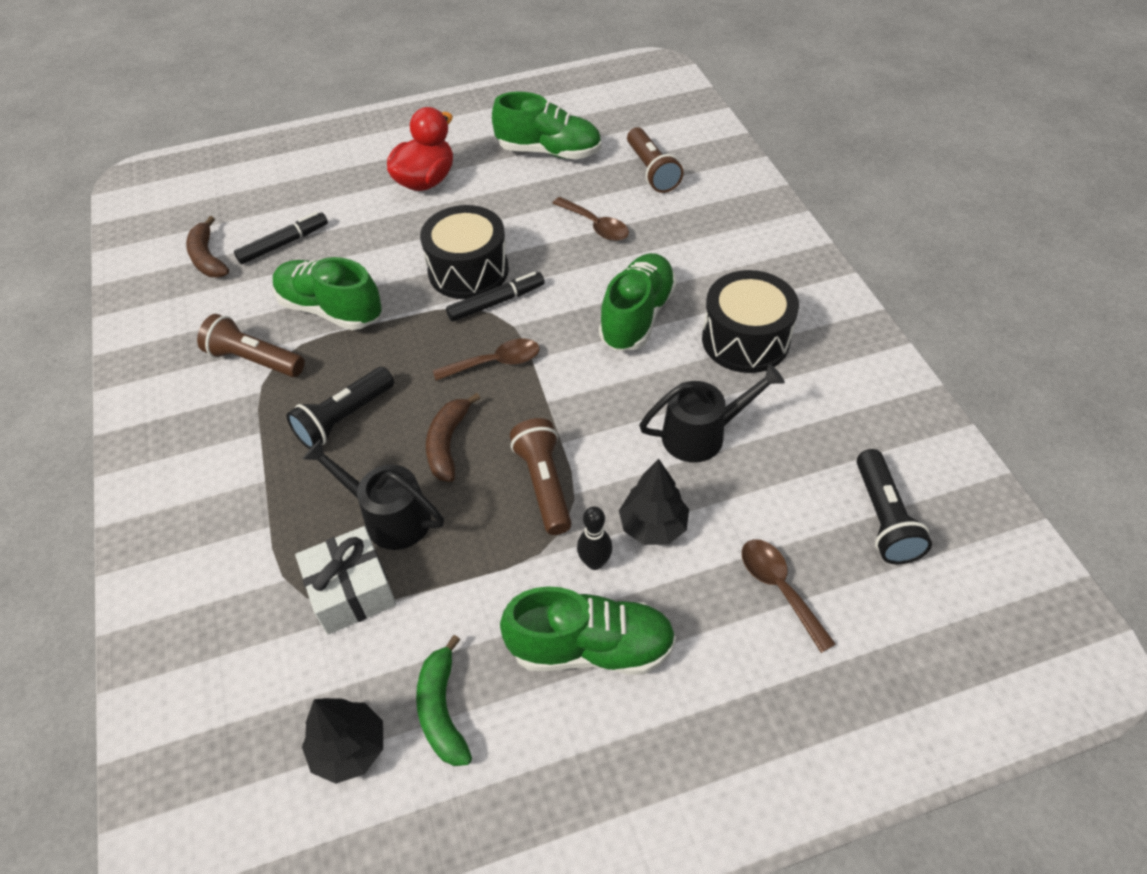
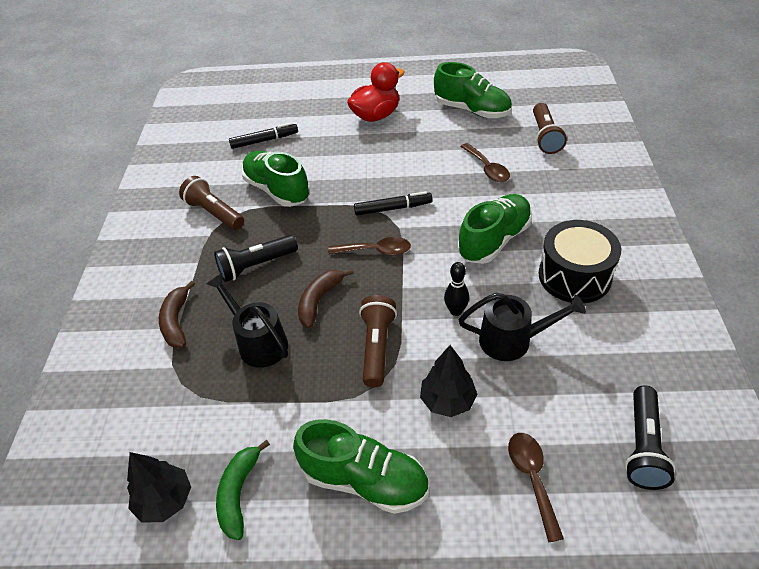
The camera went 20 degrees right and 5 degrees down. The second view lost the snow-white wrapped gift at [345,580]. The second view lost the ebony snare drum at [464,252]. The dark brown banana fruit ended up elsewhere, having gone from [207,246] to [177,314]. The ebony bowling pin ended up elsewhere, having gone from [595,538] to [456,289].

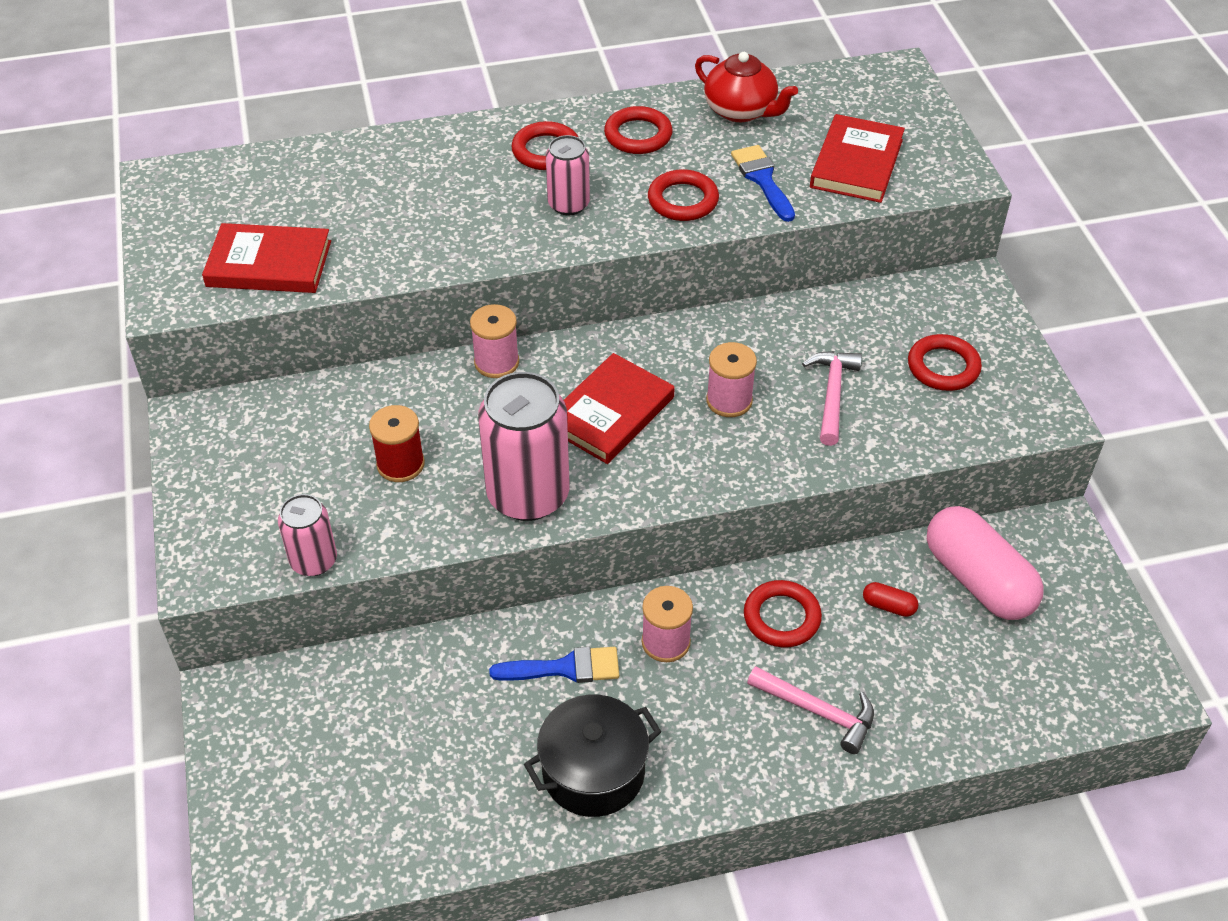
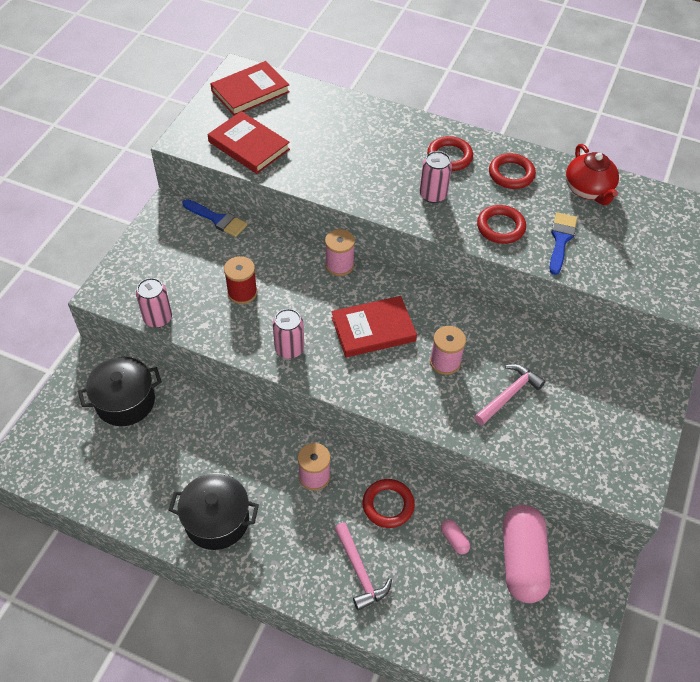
The camera went 35 degrees right and 5 degrees up. The second view lost the red ring at [945,362]. The second view gained the ebony pot at [120,391]. The blue paint brush ended up elsewhere, having gone from [554,665] to [214,218]. The red book ended up elsewhere, having gone from [857,158] to [250,88]. What was the red pill shape at [891,599] turned into the rosy pill shape at [455,537]. The size of the rosy tin at [524,446] changed by a factor of 0.56.

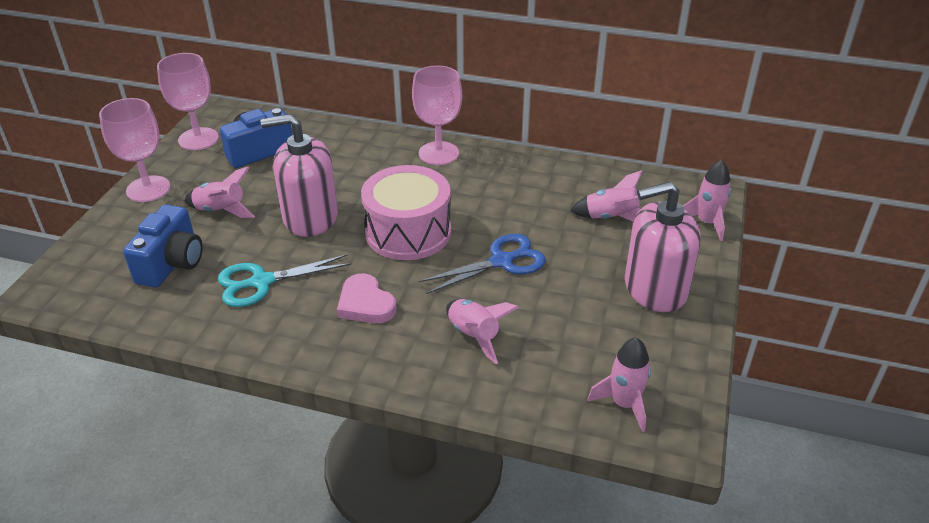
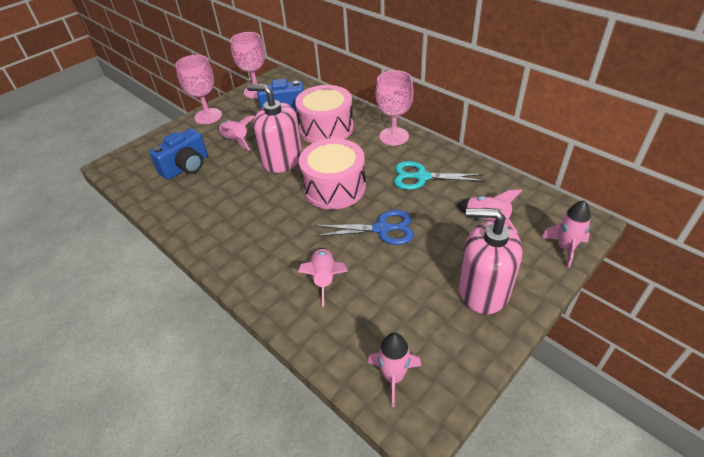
The camera went 30 degrees right and 5 degrees up. The second view lost the rosy love heart at [366,298]. The second view gained the rosy snare drum at [324,114]. The turquoise shears ended up elsewhere, having gone from [285,280] to [439,175].

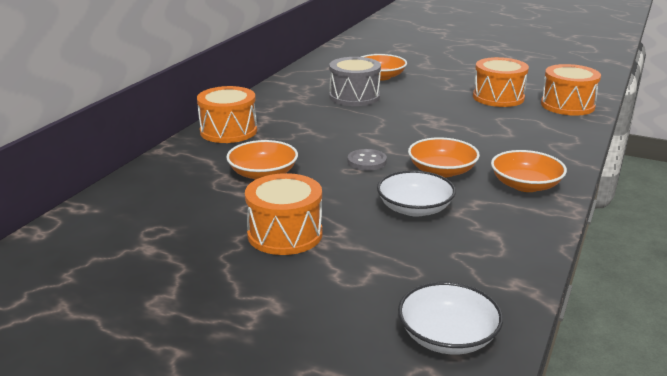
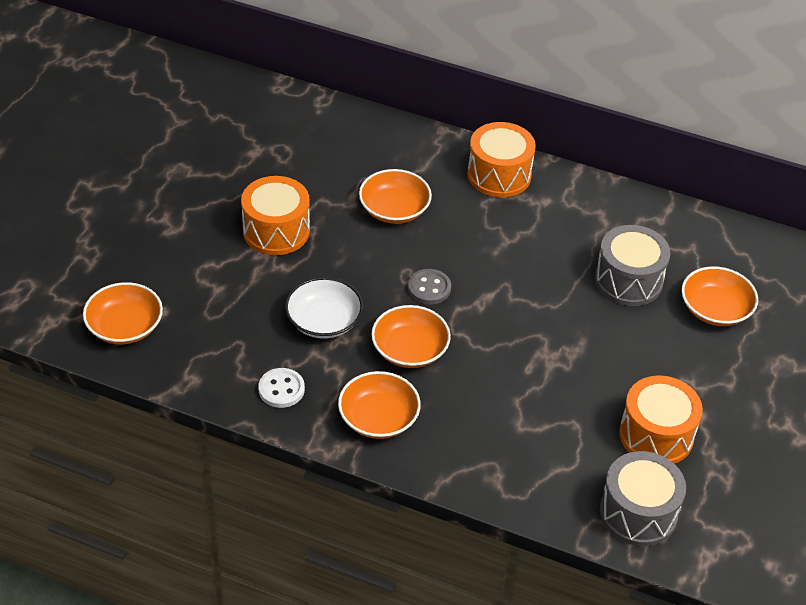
The camera went 85 degrees right and 20 degrees up. The second view gained the snow-white sewing button at [281,388]. What was the snow-white deep dish at [450,318] turned into the orange-coloured deep dish at [123,313]. What was the orange-coloured snare drum at [571,90] turned into the grey snare drum at [643,498].

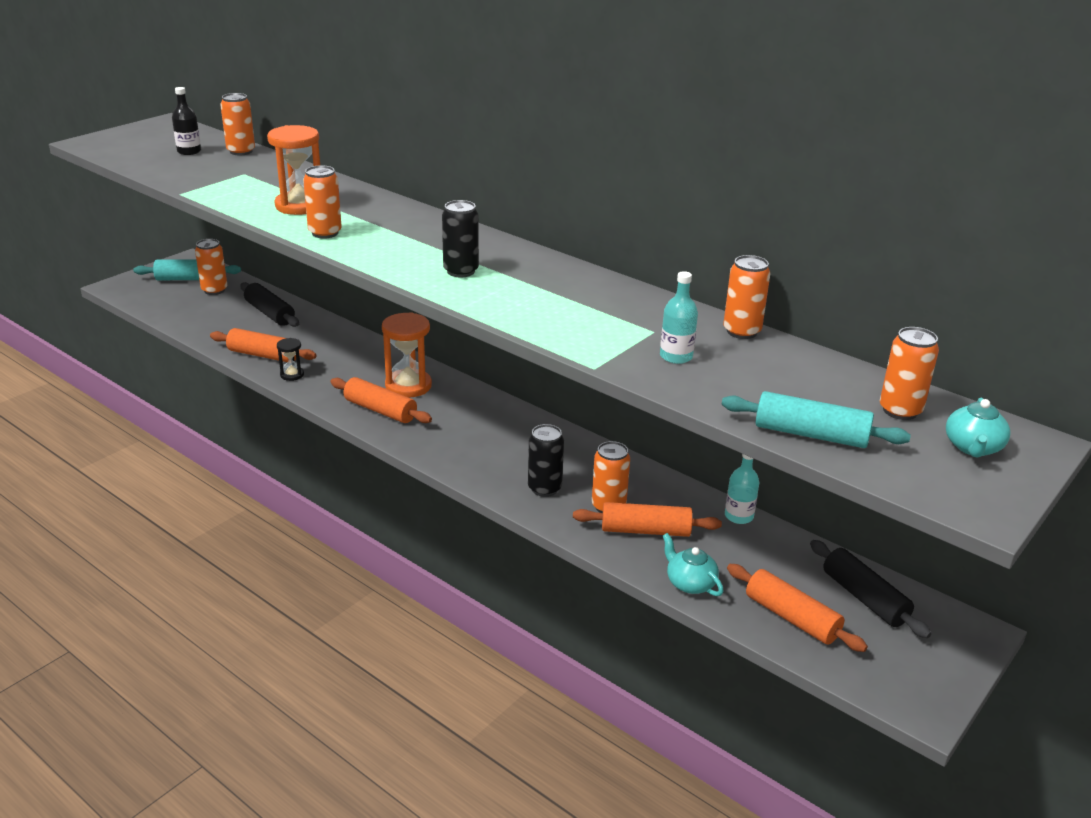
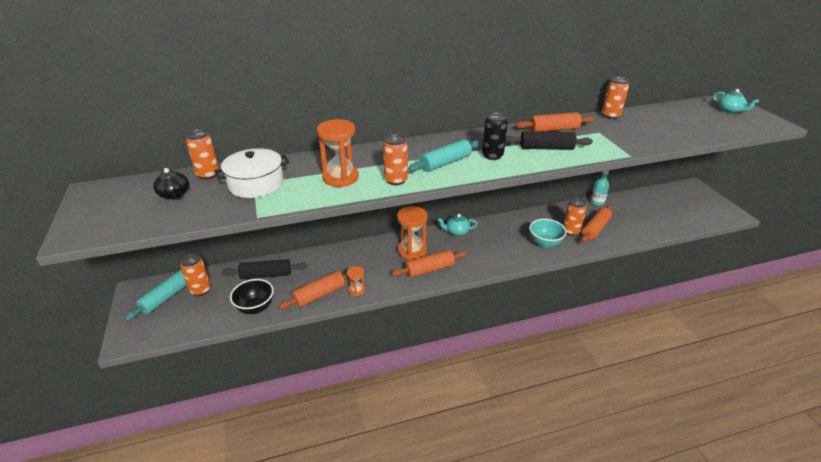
The camera went 55 degrees left and 5 degrees up. The second view lost the turquoise flask at [679,317]. The second view lost the orange-coloured tin at [909,373]. The second view gained the snow-white pot at [252,173]. The second view gained the ebony deep dish at [252,296]. The turquoise tea pot ended up elsewhere, having gone from [693,564] to [458,225]. The turquoise pastry roller ended up elsewhere, having gone from [816,419] to [444,155]. The orange-coloured pastry roller ended up elsewhere, having gone from [797,608] to [555,122]. The ebony pastry roller ended up elsewhere, having gone from [870,589] to [549,140]. Where the ebony flask stood at [186,121], the ebony tea pot came to stand at [171,183]. Where the ebony tin stood at [546,460], the turquoise deep dish came to stand at [548,233]. What was the ebony sand timer at [290,359] turned into the orange-coloured sand timer at [356,281].

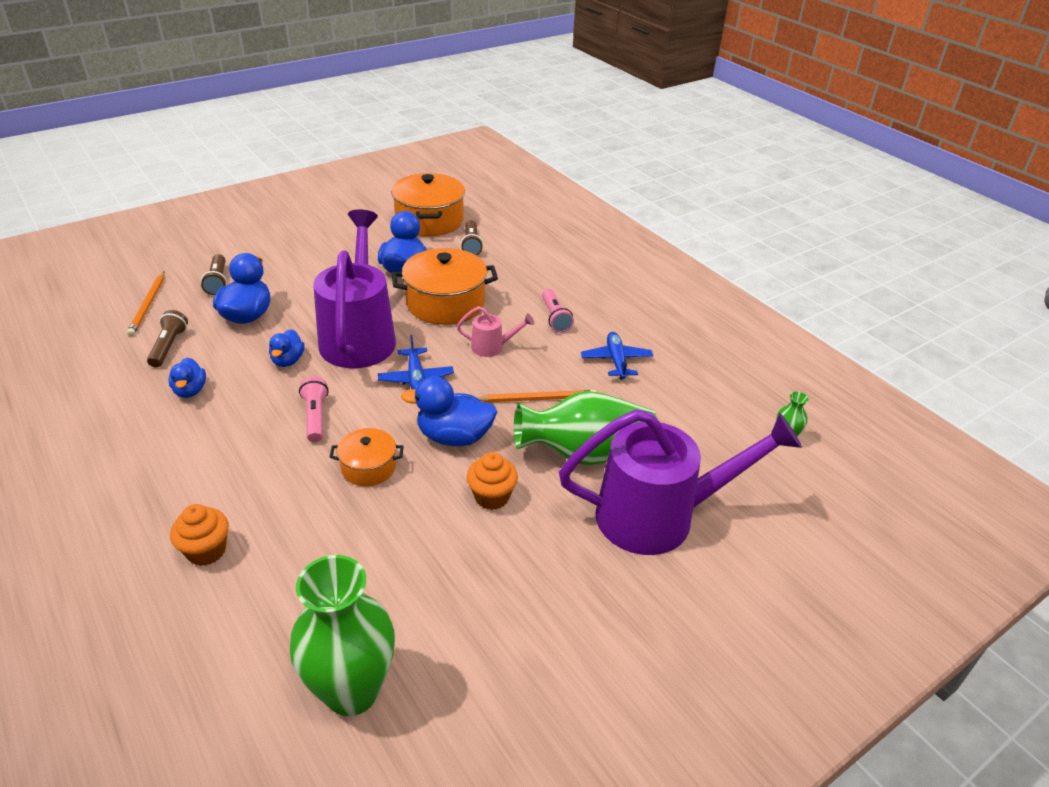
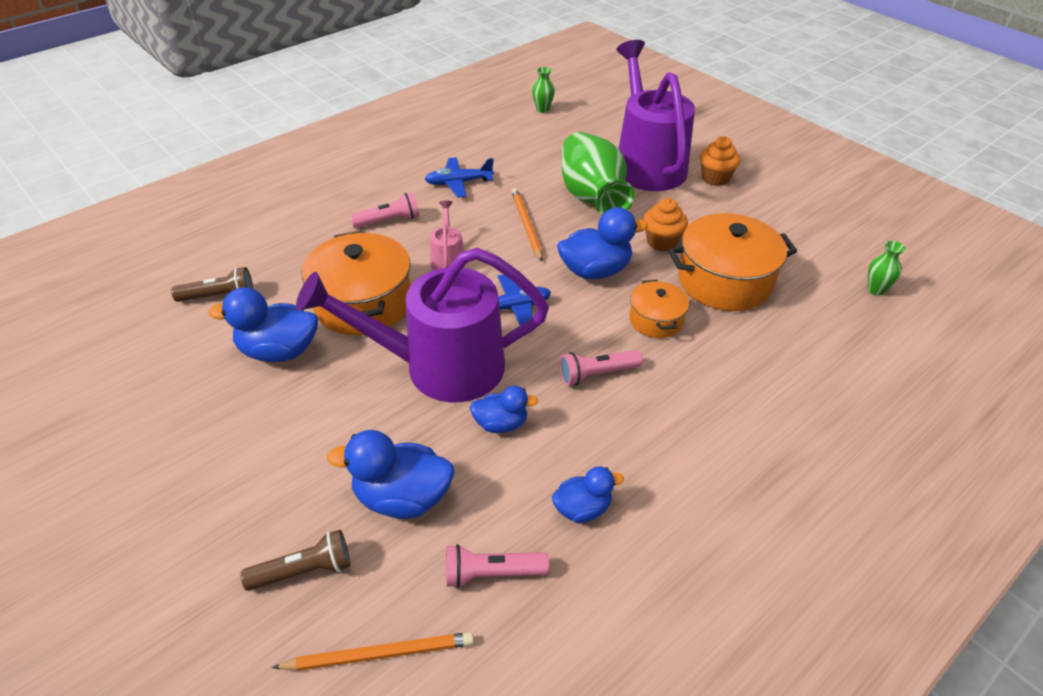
The camera went 95 degrees left and 5 degrees up. The orange-coloured muffin ended up elsewhere, having gone from [199,535] to [720,161]. The orange-coloured pot ended up elsewhere, having gone from [428,204] to [732,262]. What was the dark brown pocket torch at [167,338] turned into the rosy pocket torch at [497,566]. The blue duck at [449,411] ended up facing another way, 105 degrees counterclockwise from before. The size of the green vase at [342,635] changed by a factor of 0.42.

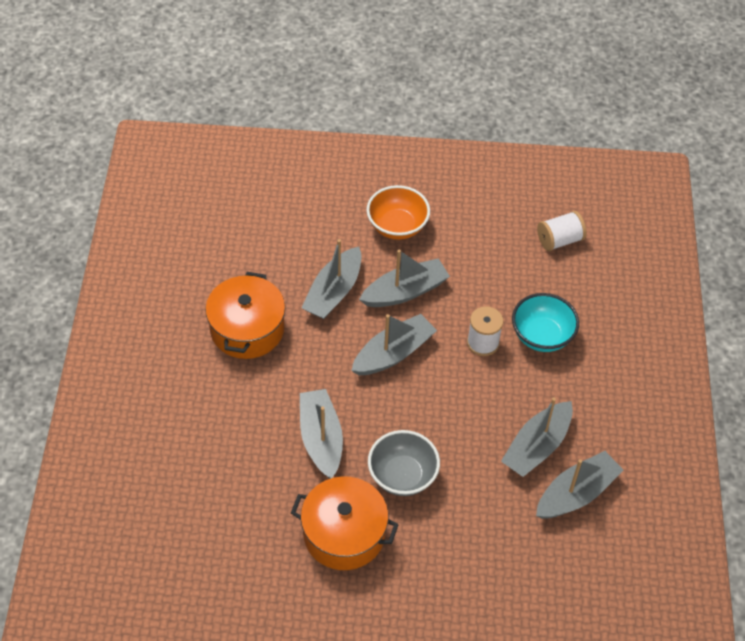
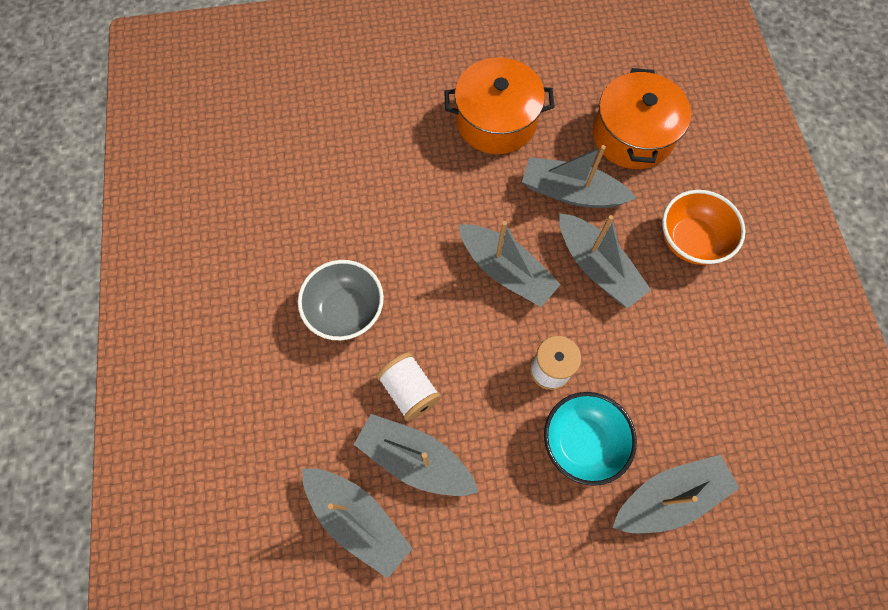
The camera went 80 degrees right and 15 degrees up. The orange-coloured pot ended up elsewhere, having gone from [345,523] to [642,118]. The grey sailboat ended up elsewhere, having gone from [321,434] to [675,494]. The snow-white spool ended up elsewhere, having gone from [561,231] to [409,386].

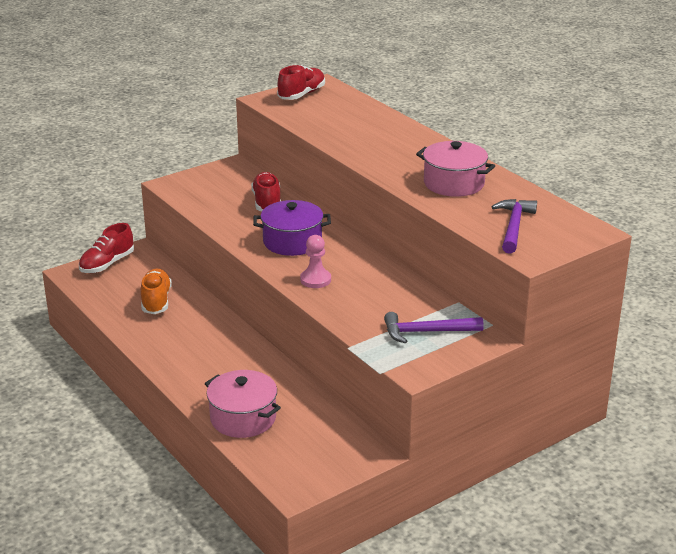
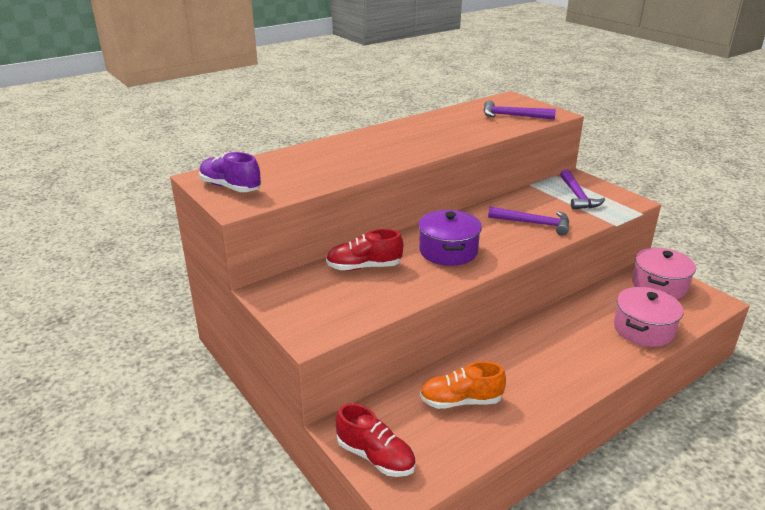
The camera went 90 degrees left and 0 degrees up. The second view lost the rosy game pawn at [315,261]. The second view gained the royal purple claw hammer at [528,221]. The rosy pot ended up elsewhere, having gone from [455,169] to [664,273]. What was the red shoe at [301,82] turned into the royal purple shoe at [230,172].

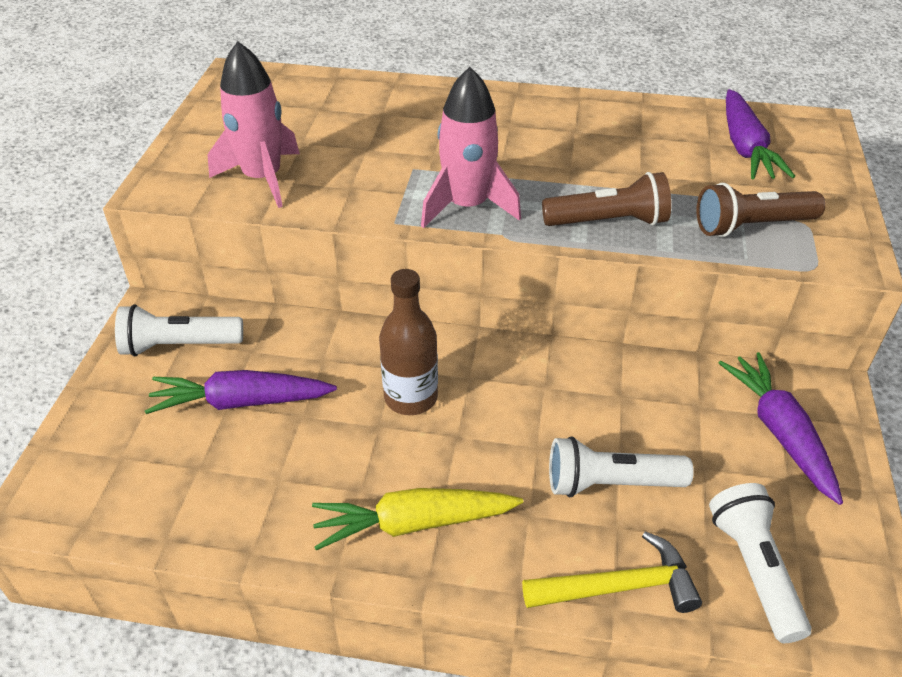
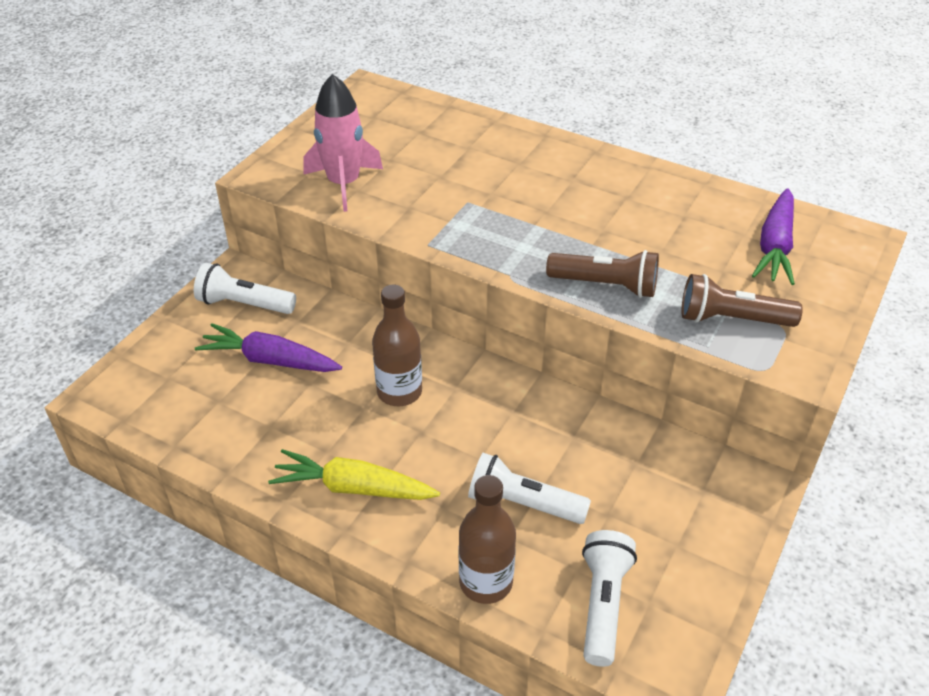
The camera went 20 degrees right and 0 degrees up. The second view lost the rosy toy rocket at [471,147]. The second view lost the royal purple carrot at [781,428]. Where the golden claw hammer stood at [612,572], the dark brown flask came to stand at [487,539].

